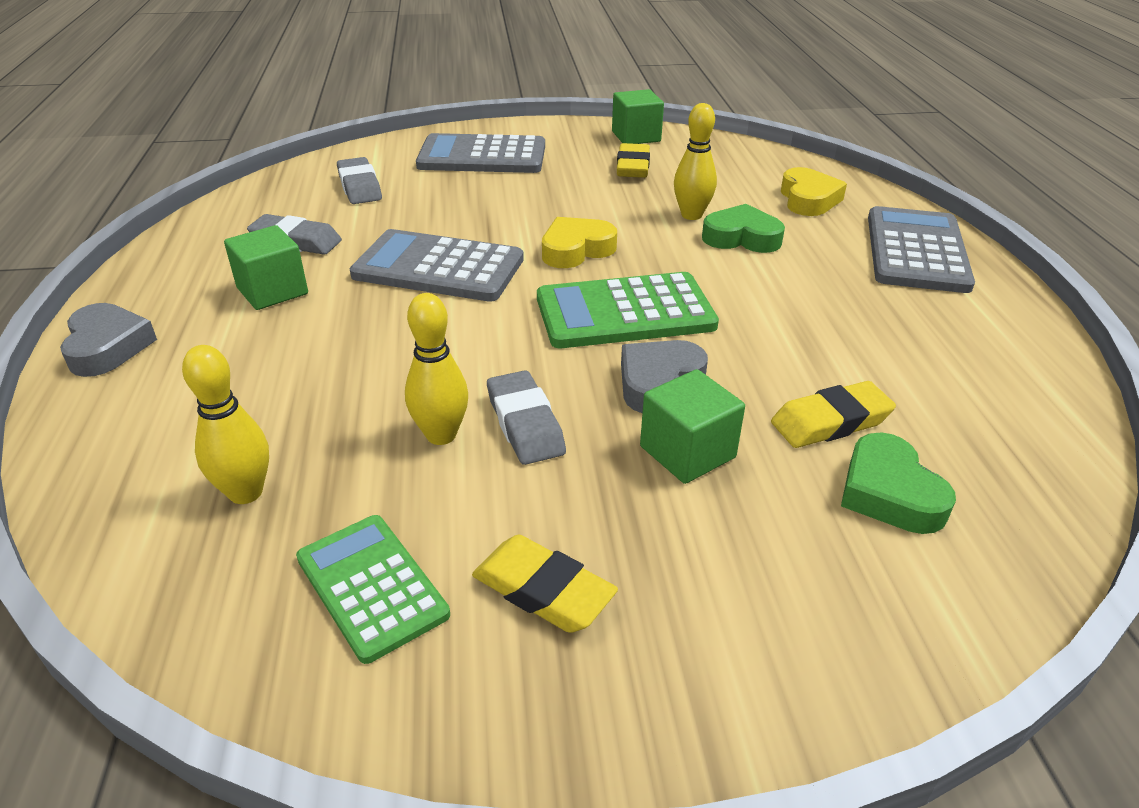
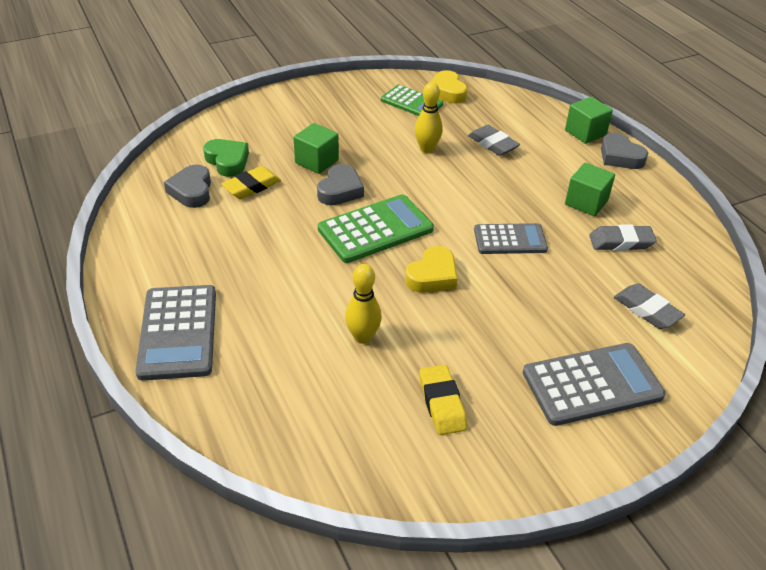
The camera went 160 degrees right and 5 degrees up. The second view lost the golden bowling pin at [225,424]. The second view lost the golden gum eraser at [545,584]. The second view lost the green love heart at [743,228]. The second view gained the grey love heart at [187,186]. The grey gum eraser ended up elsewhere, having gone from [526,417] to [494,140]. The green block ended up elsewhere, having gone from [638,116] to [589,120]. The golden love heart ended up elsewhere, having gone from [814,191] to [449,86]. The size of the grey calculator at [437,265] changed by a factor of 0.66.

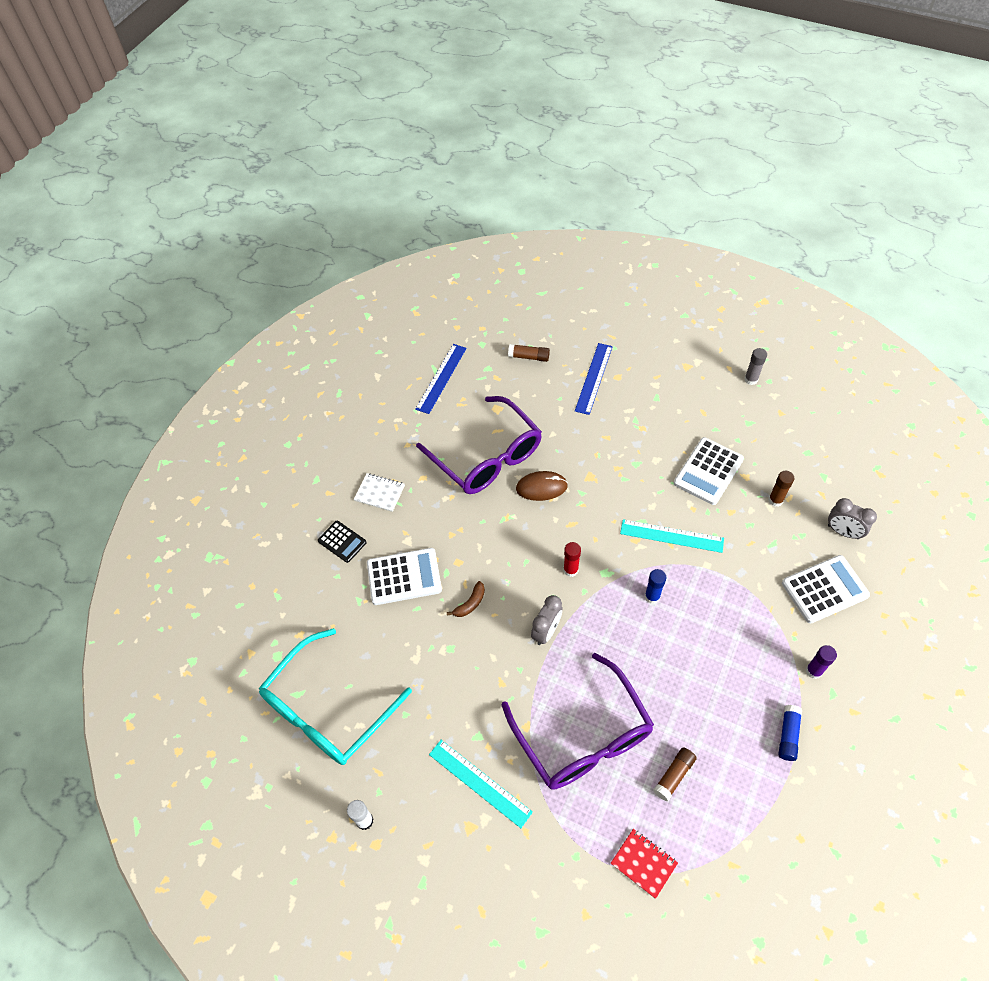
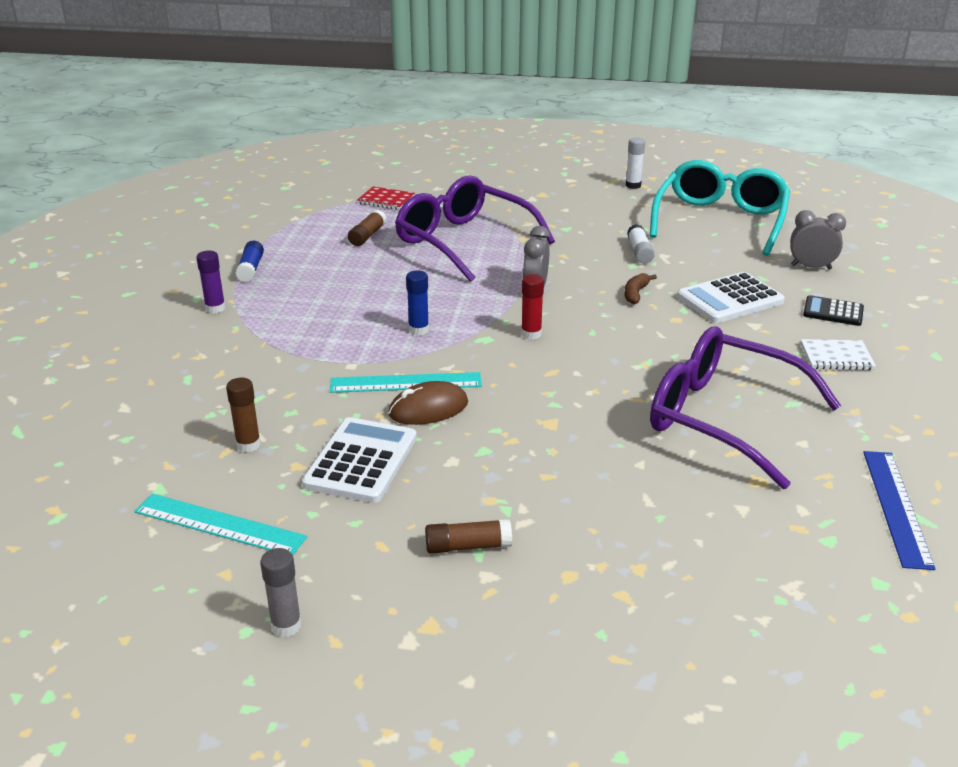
The camera went 160 degrees right and 25 degrees down. The second view lost the blue ruler at [594,379]. The second view lost the snow-white calculator at [826,589]. The second view gained the snow-white stick of glue at [641,244]. The turquoise ruler ended up elsewhere, having gone from [481,784] to [220,524]. The dark brown stick of glue ended up elsewhere, having gone from [529,353] to [468,536]. The dark brown mouse ended up elsewhere, having gone from [542,486] to [428,403]. The grey bedside clock ended up elsewhere, having gone from [852,518] to [818,240].

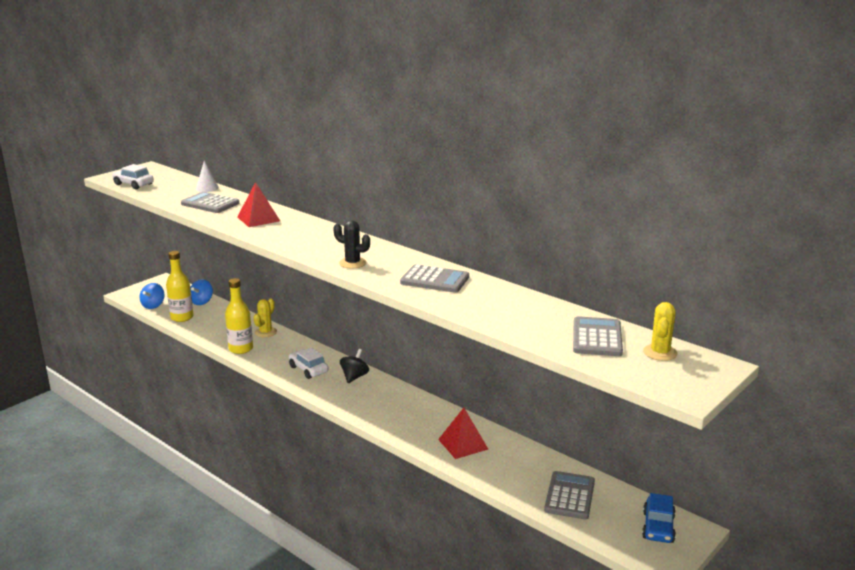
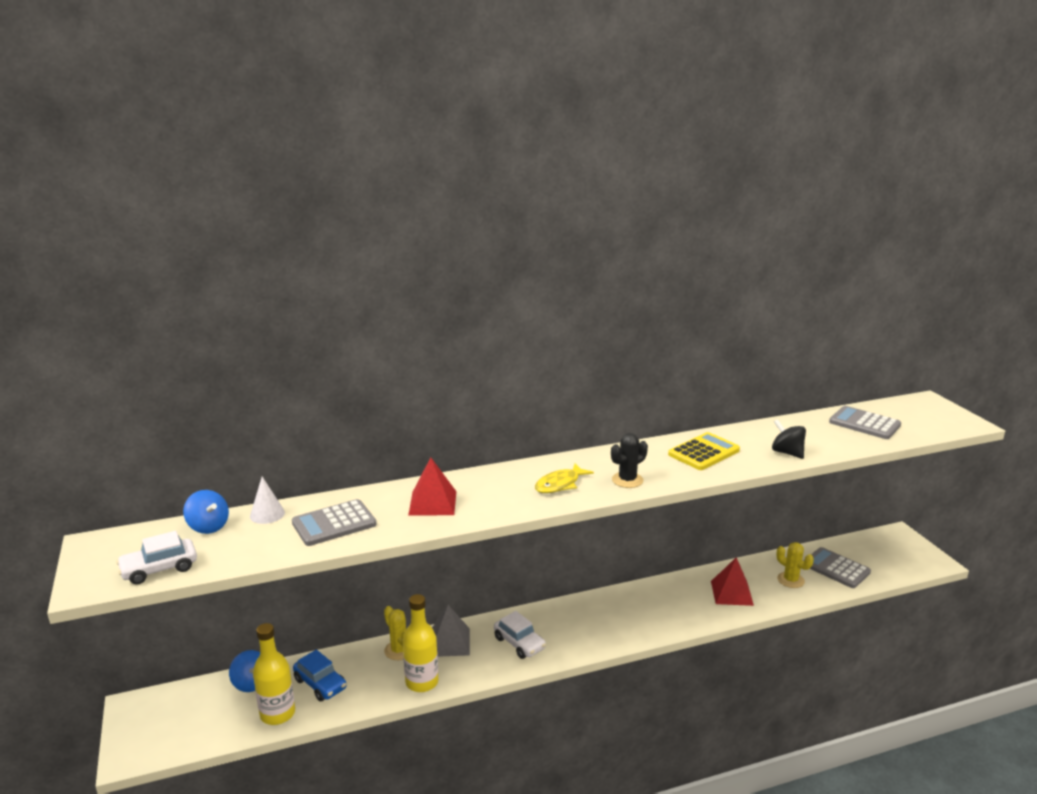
The camera went 60 degrees left and 0 degrees up. The second view gained the grey pyramid at [451,631]. The second view gained the golden fish at [564,478]. The blue whirligig ended up elsewhere, having gone from [152,296] to [206,512]. The ebony whirligig ended up elsewhere, having gone from [354,366] to [789,439]. The blue toy car ended up elsewhere, having gone from [659,518] to [320,675]. The golden saguaro cactus ended up elsewhere, having gone from [660,331] to [795,565]. What was the grey calculator at [434,278] turned into the golden calculator at [704,451]. The snow-white toy car at [308,363] ended up facing another way, 120 degrees counterclockwise from before.

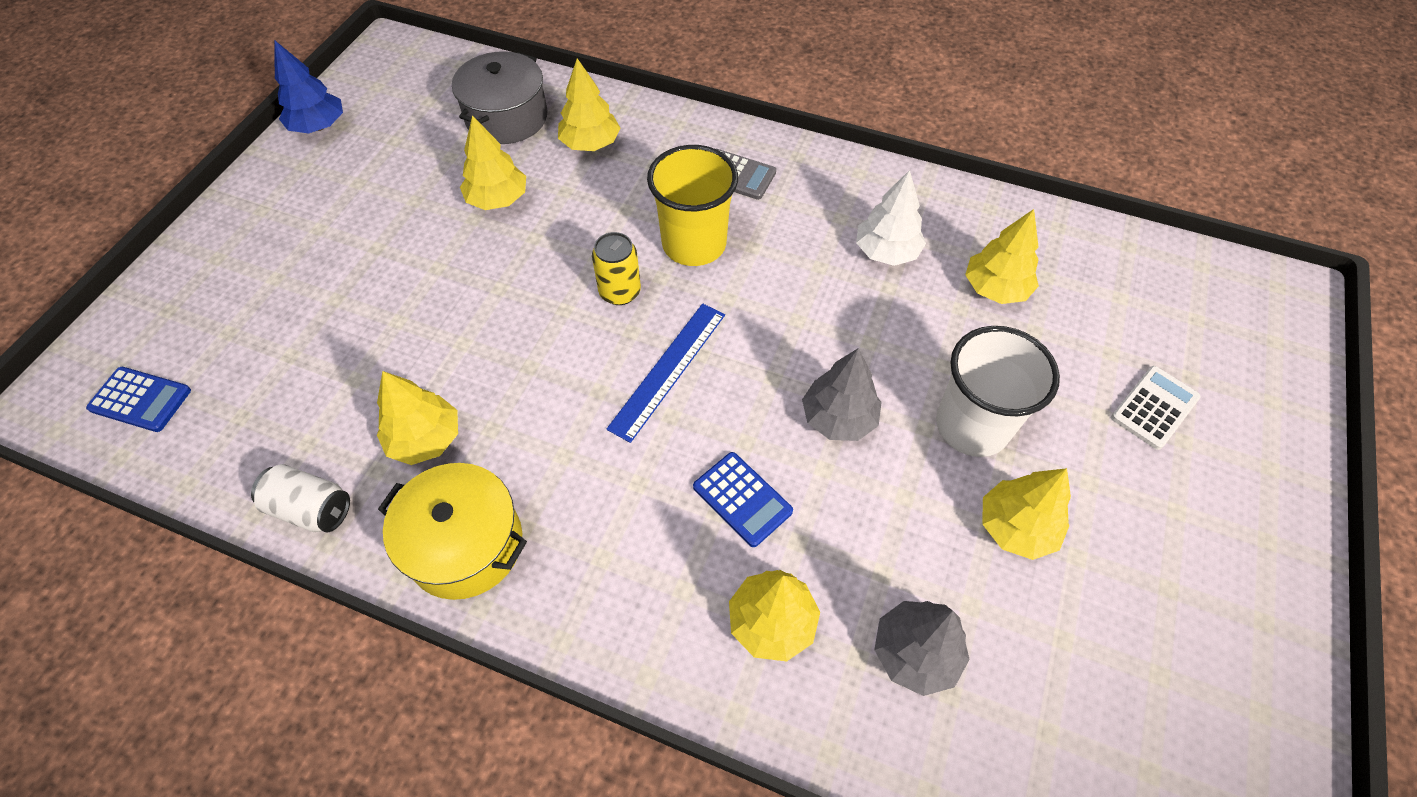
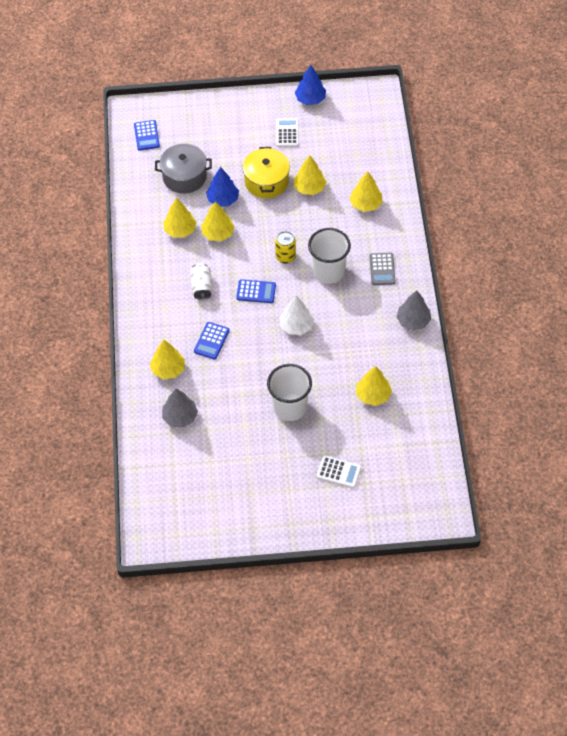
The camera went 65 degrees right and 0 degrees up. The second view gained the blue tree at [222,187]. The second view gained the snow-white calculator at [287,132]. The snow-white tin ended up elsewhere, having gone from [300,498] to [201,281]. The golden pot ended up elsewhere, having gone from [452,531] to [266,172]. The grey pot ended up elsewhere, having gone from [499,97] to [183,169]. The grey tree ended up elsewhere, having gone from [842,394] to [413,310]. The snow-white tree ended up elsewhere, having gone from [891,218] to [296,315]. The golden tree ended up elsewhere, having gone from [1026,514] to [218,221]. Where the blue ruler stood at [665,373], the blue calculator came to stand at [256,291]. What was the golden beaker at [692,205] turned into the snow-white beaker at [329,256].

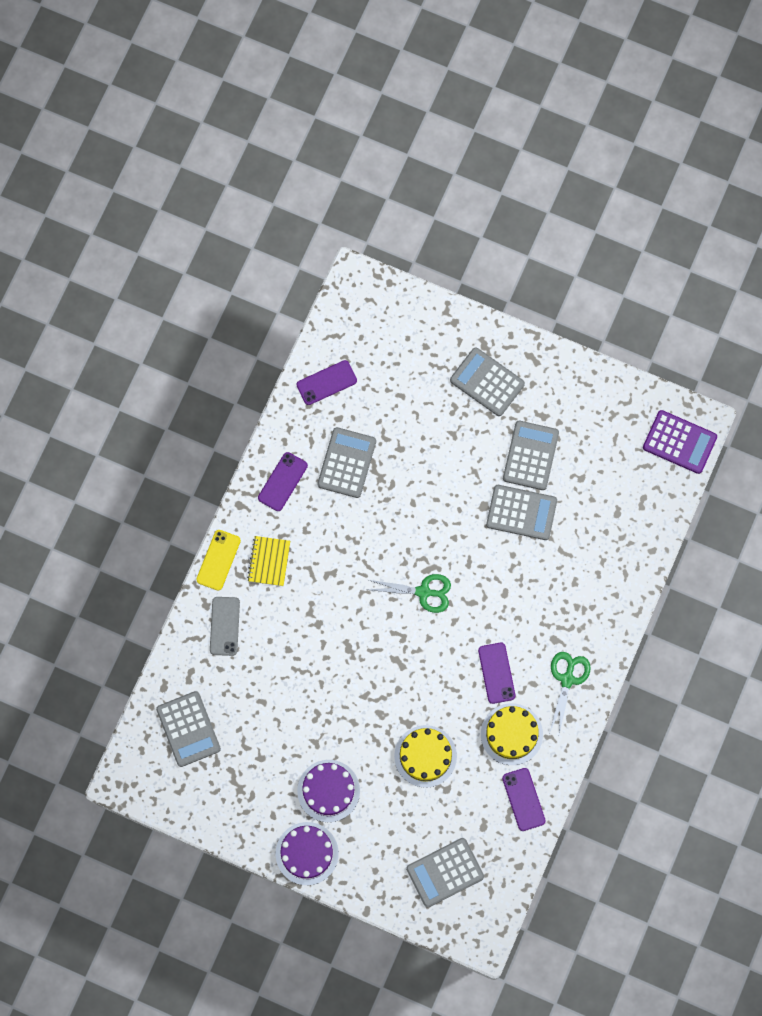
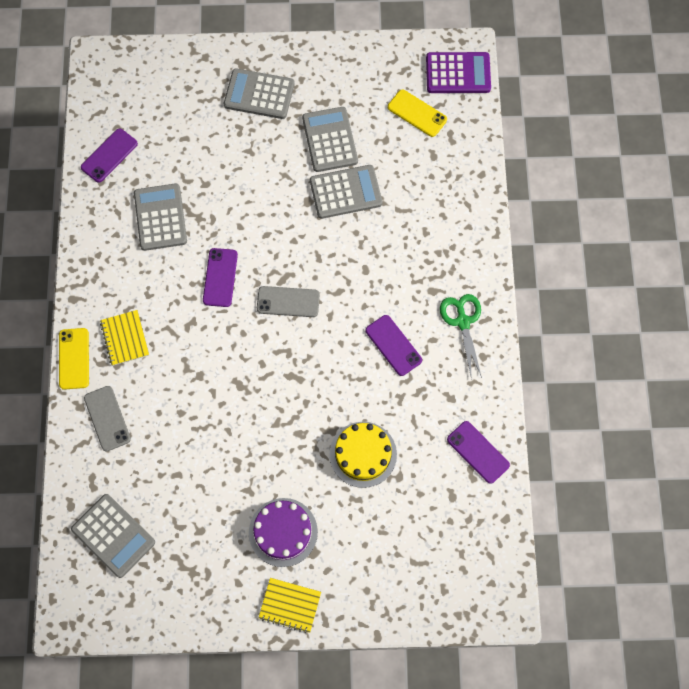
The camera went 25 degrees left and 5 degrees down. The second view lost the grey calculator at [445,872]. The second view lost the golden layer cake at [512,734]. The second view gained the golden phone at [417,113]. The royal purple phone ended up elsewhere, having gone from [283,481] to [220,277]. Where the royal purple layer cake stood at [307,853], the golden exercise book came to stand at [289,605]. Where the green shears stood at [408,593], the grey phone came to stand at [288,301].

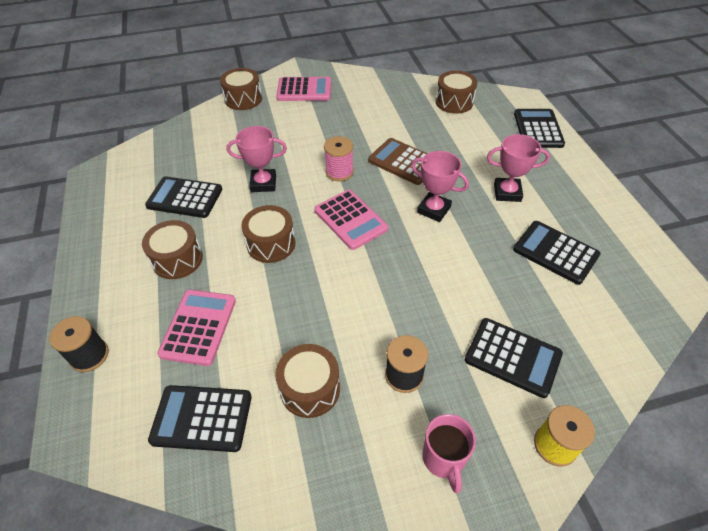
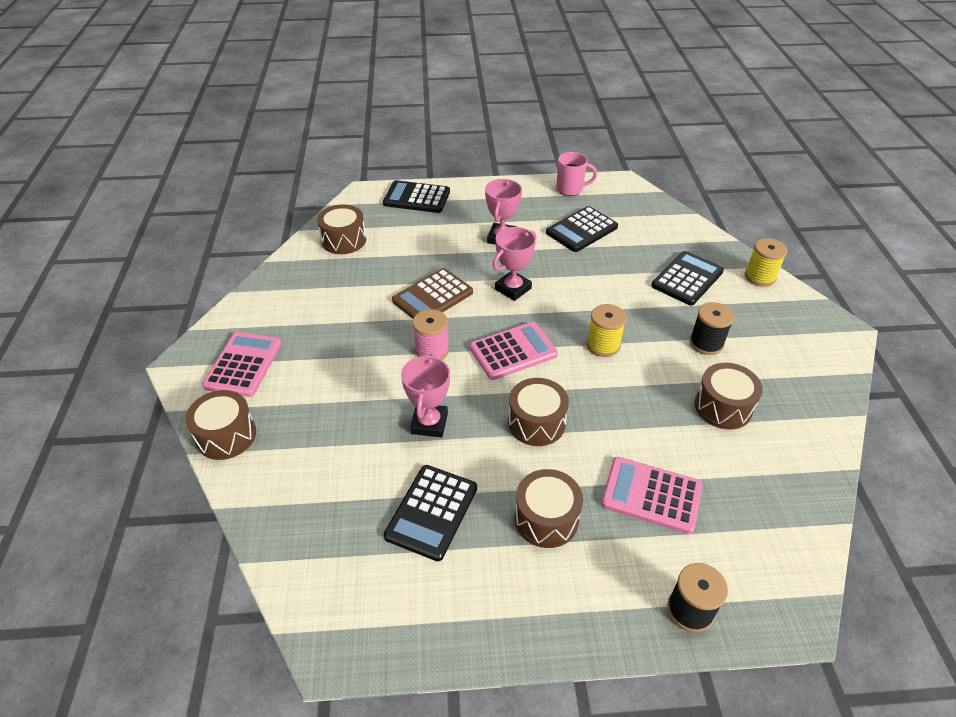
The camera went 80 degrees left and 5 degrees down. The second view lost the ebony calculator at [200,418]. The second view gained the golden spool at [607,330]. The rosy mug ended up elsewhere, having gone from [449,453] to [576,174].

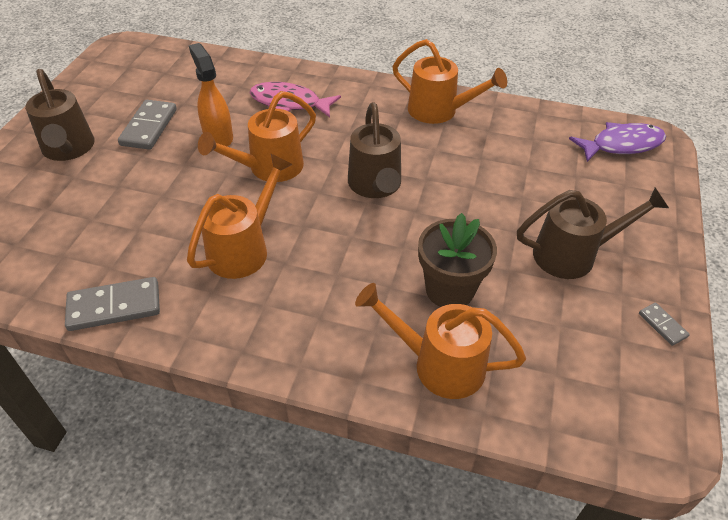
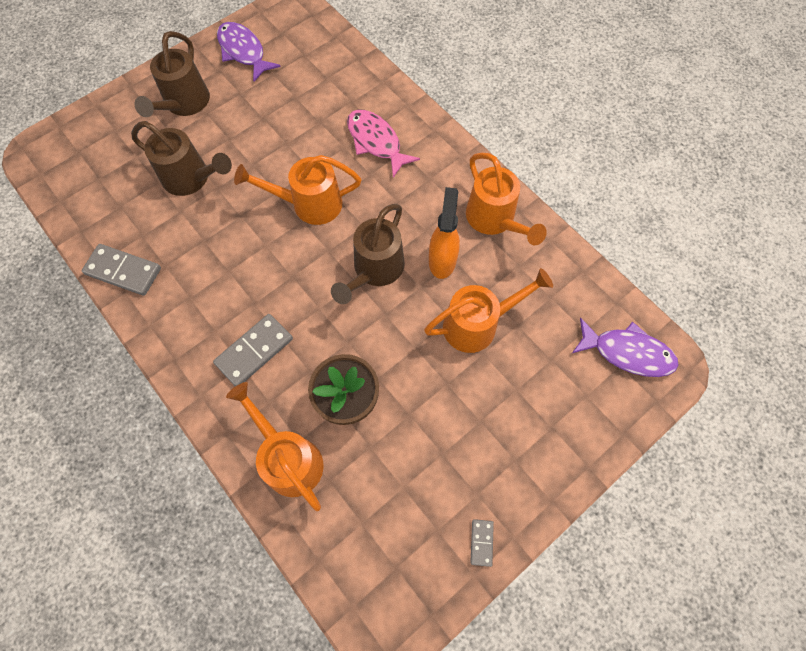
The camera went 35 degrees right and 20 degrees up. The second view gained the royal purple fish at [249,51]. The grey domino tile ended up elsewhere, having gone from [147,125] to [253,350]. The orange-coloured sprinkling can ended up elsewhere, having gone from [240,216] to [488,310]. The orange-coloured sprayer ended up elsewhere, having gone from [211,95] to [444,233]. The dark brown sprinkling can ended up elsewhere, having gone from [593,233] to [181,158].

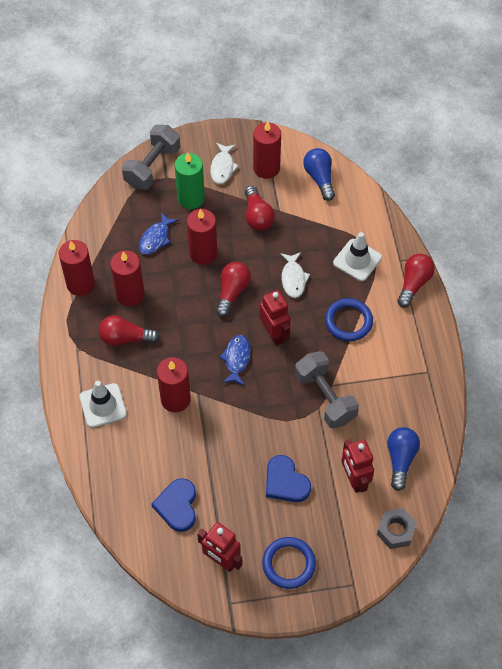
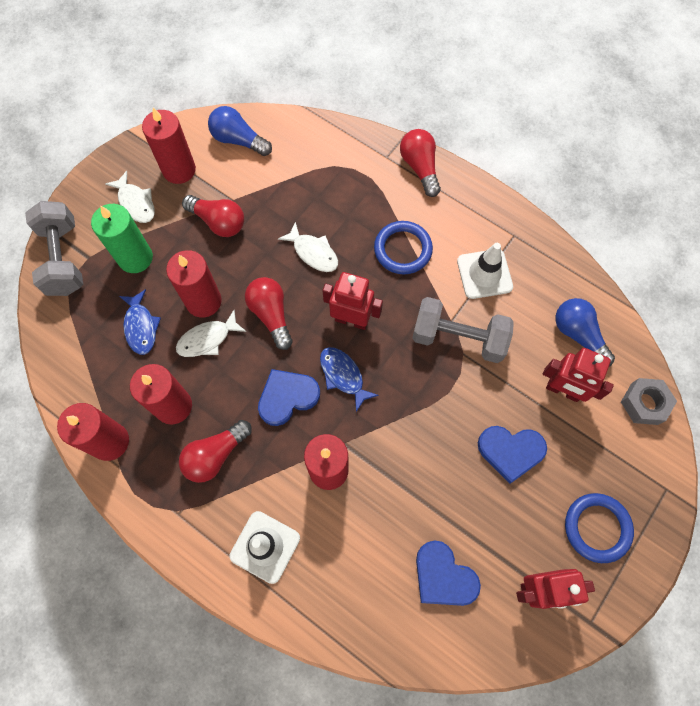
The camera went 45 degrees left and 10 degrees up. The second view gained the snow-white fish at [211,333]. The second view gained the blue love heart at [289,397]. The snow-white safety cone ended up elsewhere, having gone from [357,256] to [485,271].

